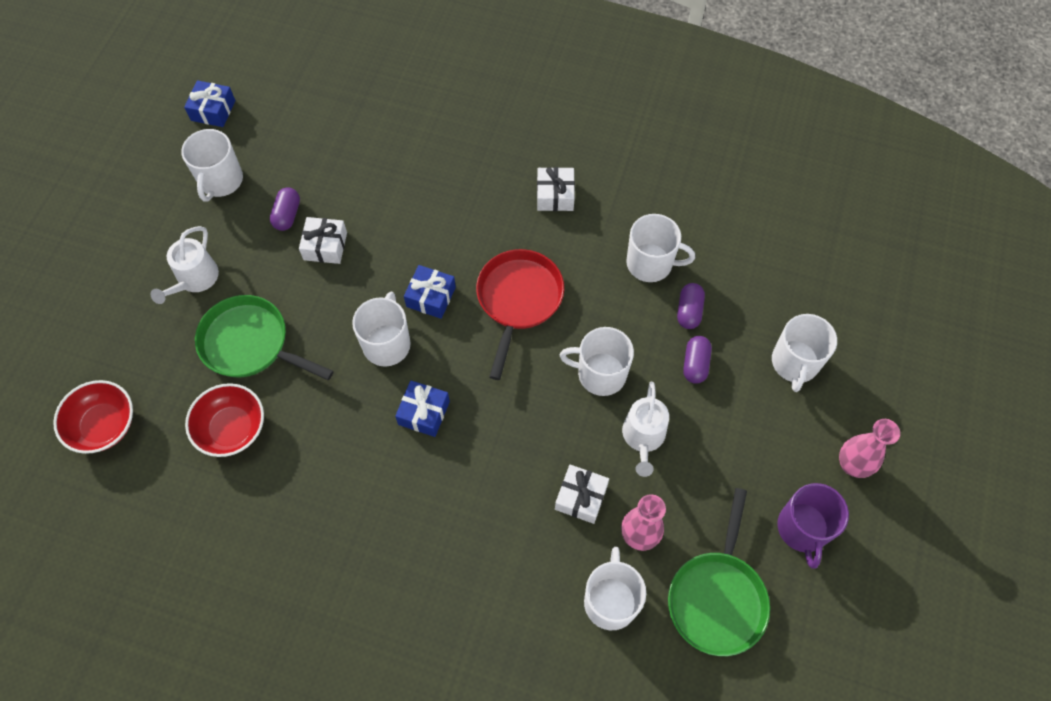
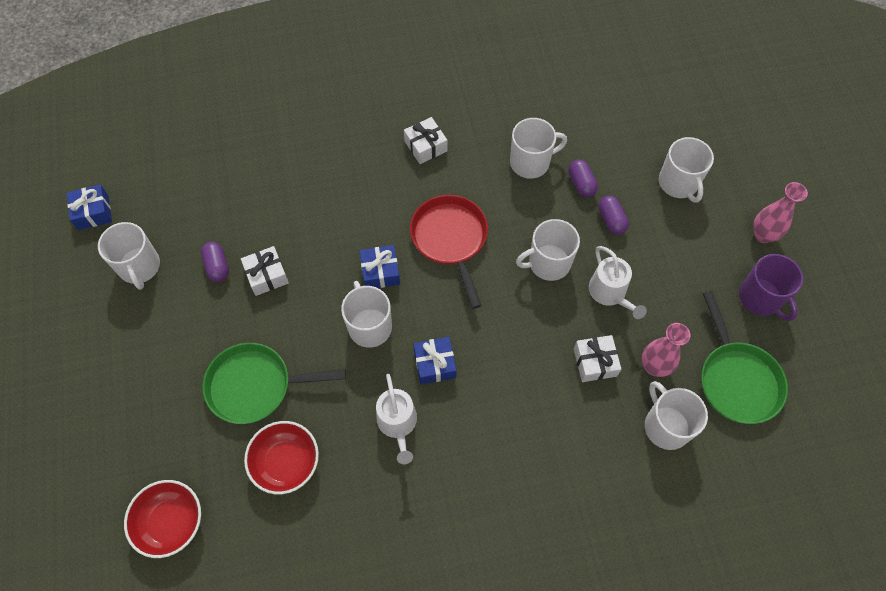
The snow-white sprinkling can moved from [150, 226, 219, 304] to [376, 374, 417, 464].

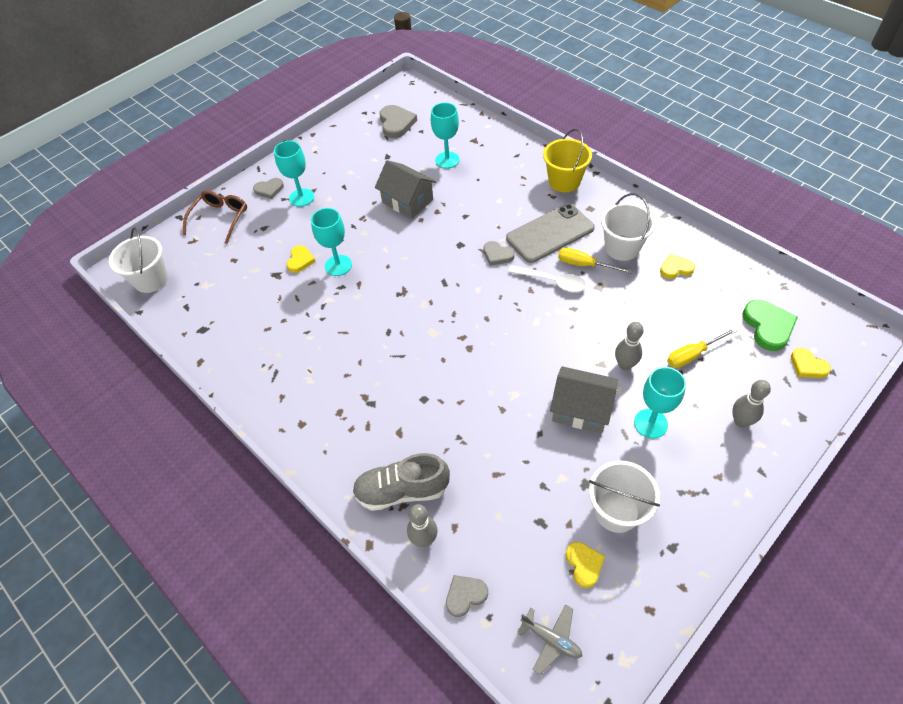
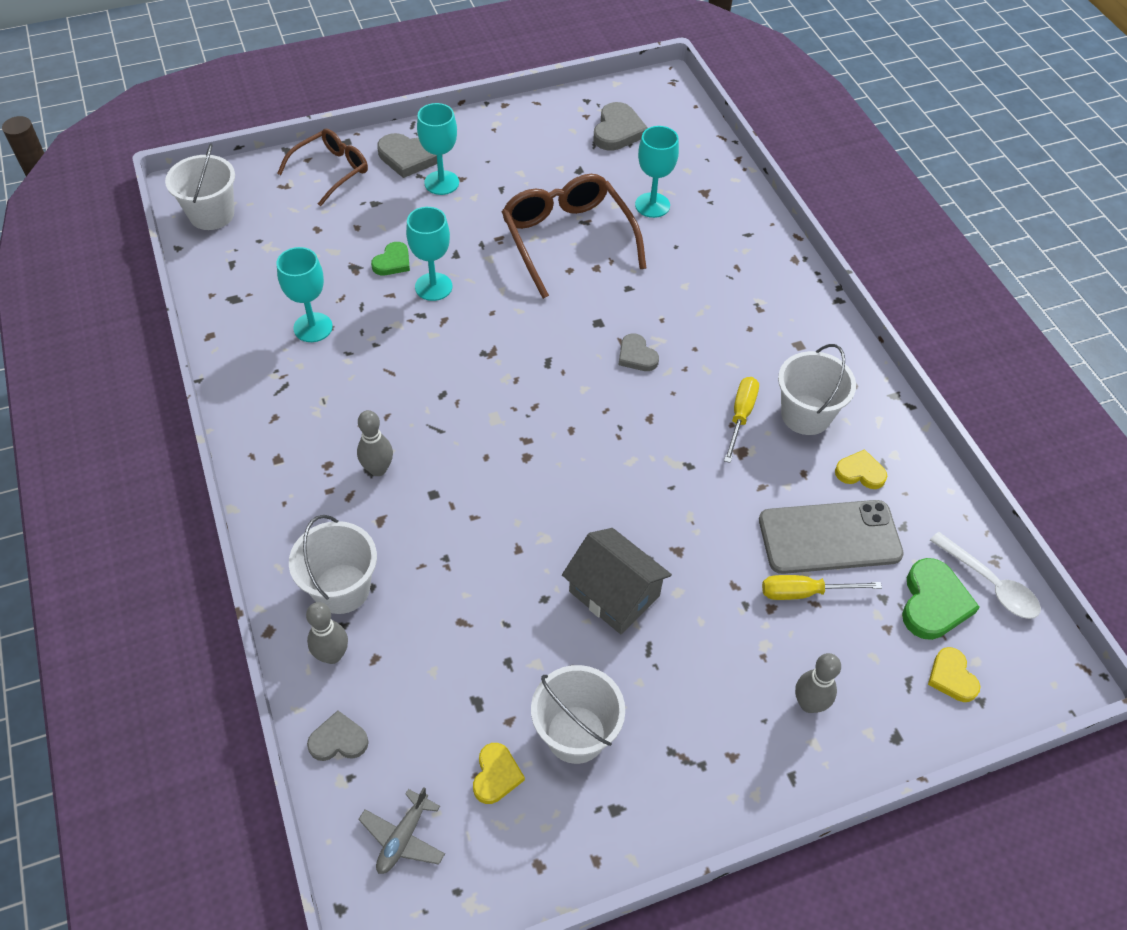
The ash-grey heart at [253, 178, 284, 199] changed to 1.59 times the size.
The golden heart at [286, 245, 316, 273] became the emerald heart at [371, 242, 410, 275].
The ash-grey sneaker at [352, 453, 450, 511] was replaced by the snow-white bucket at [289, 515, 377, 614].
The ash-grey toy house at [375, 160, 436, 219] was replaced by the brown spectacles at [502, 174, 646, 299].
The ash-grey mobile phone moved from [506, 204, 595, 263] to [759, 500, 904, 574].
The snow-white spoon moved from [508, 265, 586, 292] to [930, 532, 1041, 619].
The ash-grey plane at [517, 604, 582, 675] turned 60 degrees clockwise.
The golden bucket at [543, 129, 592, 192] disappeared.
The golden flat screwdriver at [558, 248, 633, 274] turned 60 degrees clockwise.
The ash-grey tenpin moved from [615, 322, 644, 370] to [357, 410, 393, 476].
The aqua wine glass moved from [634, 367, 686, 439] to [277, 247, 333, 342].

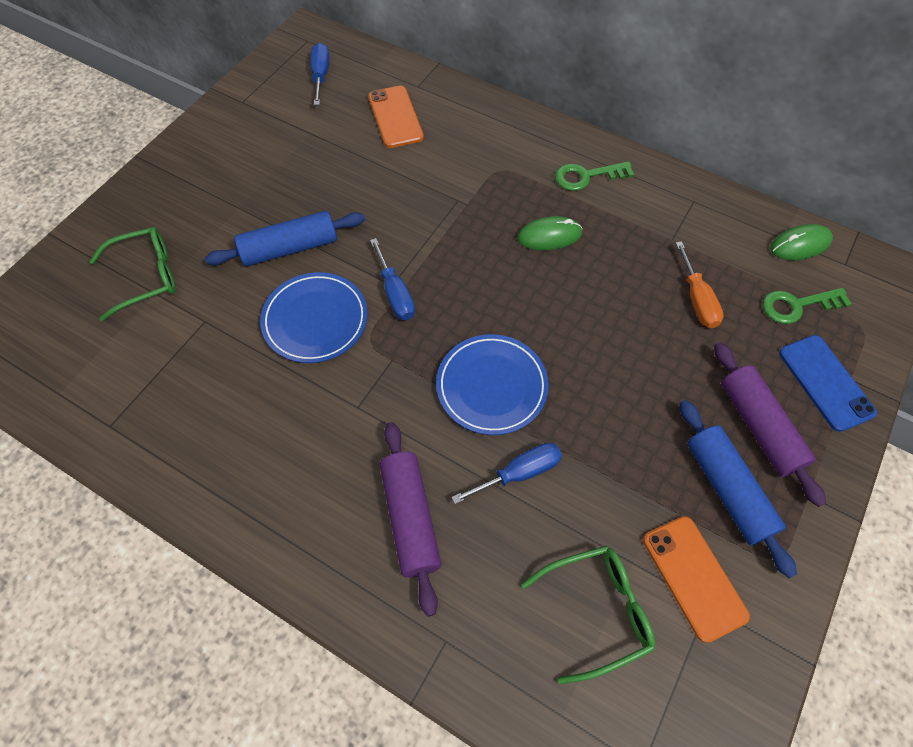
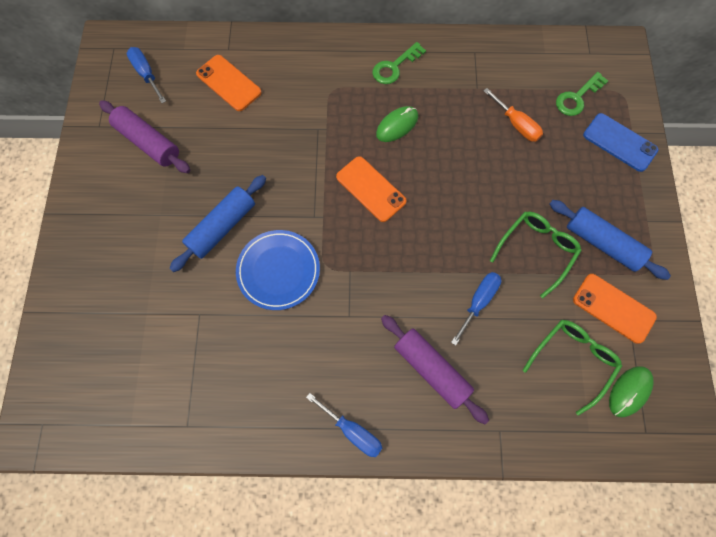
The emerald spectacles moved from [89, 227, 176, 321] to [490, 212, 582, 298].
The cobalt flat screwdriver moved from [370, 238, 415, 320] to [306, 393, 382, 457].
The cobalt plate at [436, 334, 549, 435] disappeared.
The violet rolling pin moved from [714, 343, 826, 507] to [99, 100, 190, 173].
The emerald mouse moved from [770, 224, 833, 260] to [609, 366, 654, 417].
The orange mobile phone at [336, 156, 407, 222] appeared.

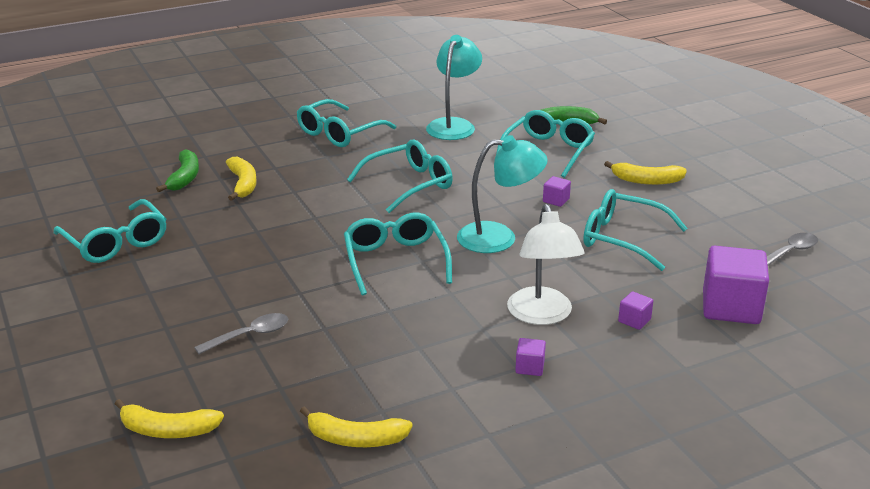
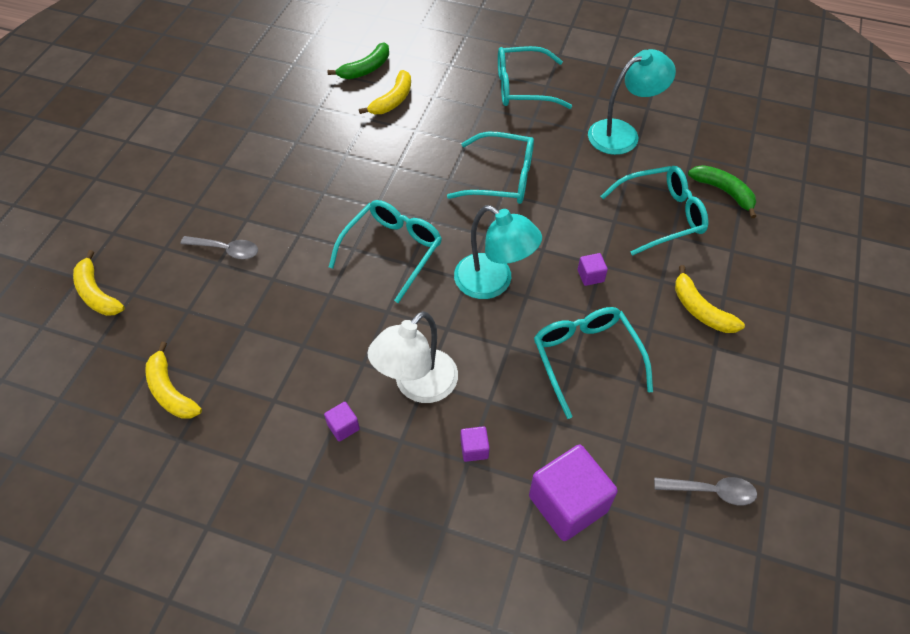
The aqua spectacles at [54, 199, 166, 263] disappeared.

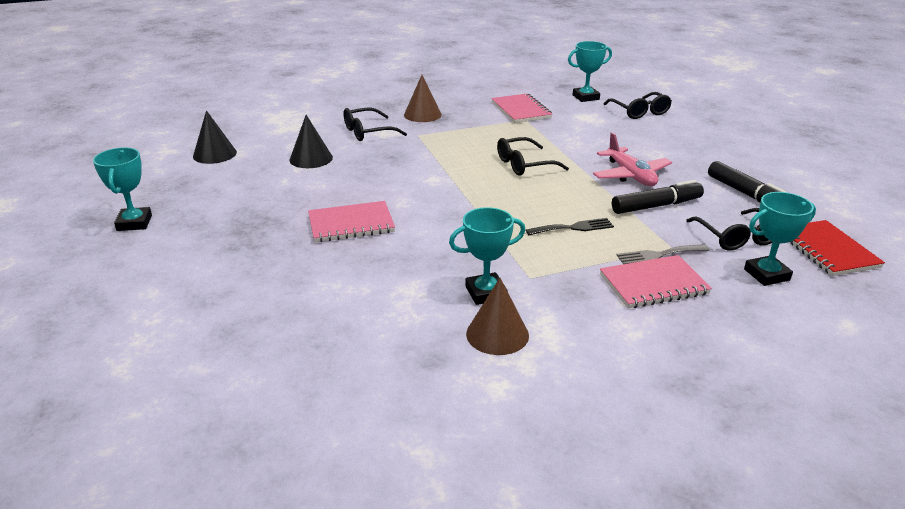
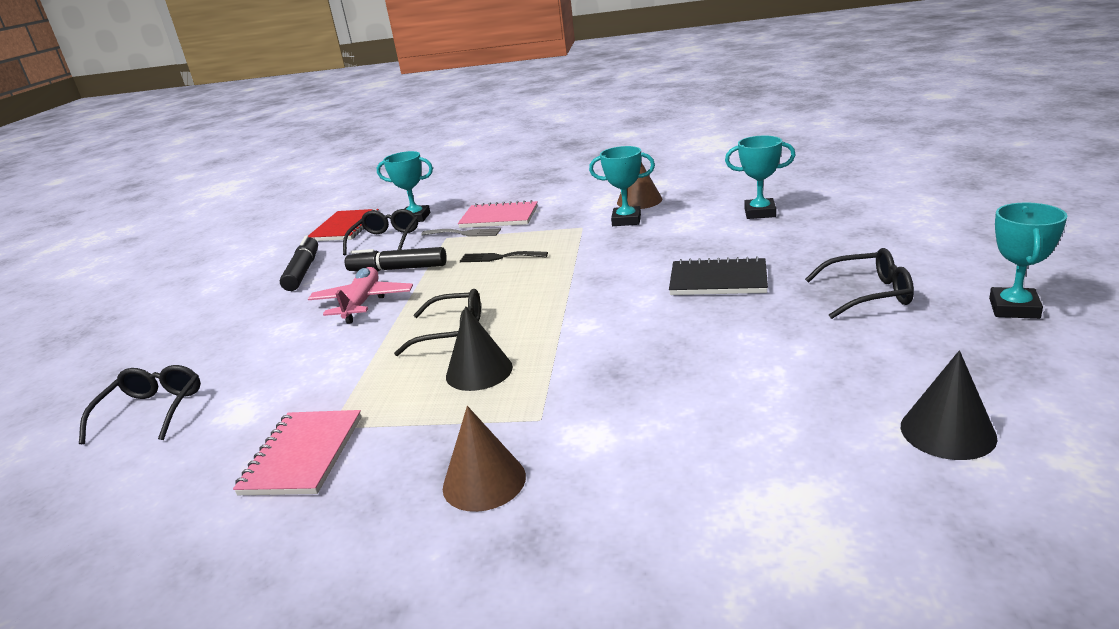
The ebony solid cone moved from [290, 115, 333, 168] to [446, 306, 513, 391].
The rose-pink exercise book at [308, 201, 395, 242] became the ebony exercise book at [669, 256, 768, 295].
The ebony spectacles moved from [343, 108, 407, 141] to [805, 248, 914, 319].
The aqua prize cup moved from [568, 41, 612, 102] to [725, 136, 795, 219].

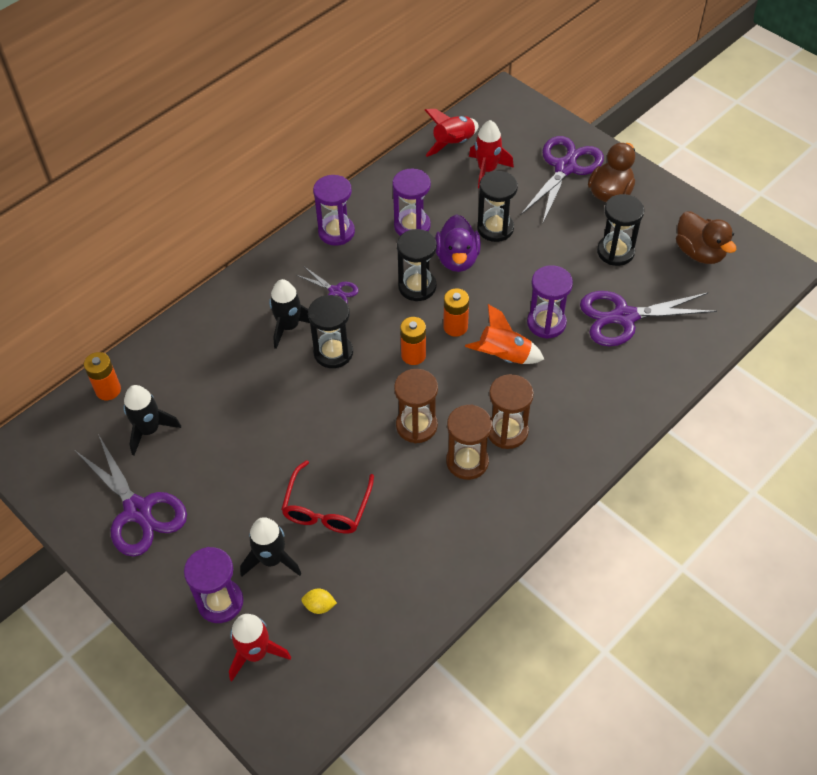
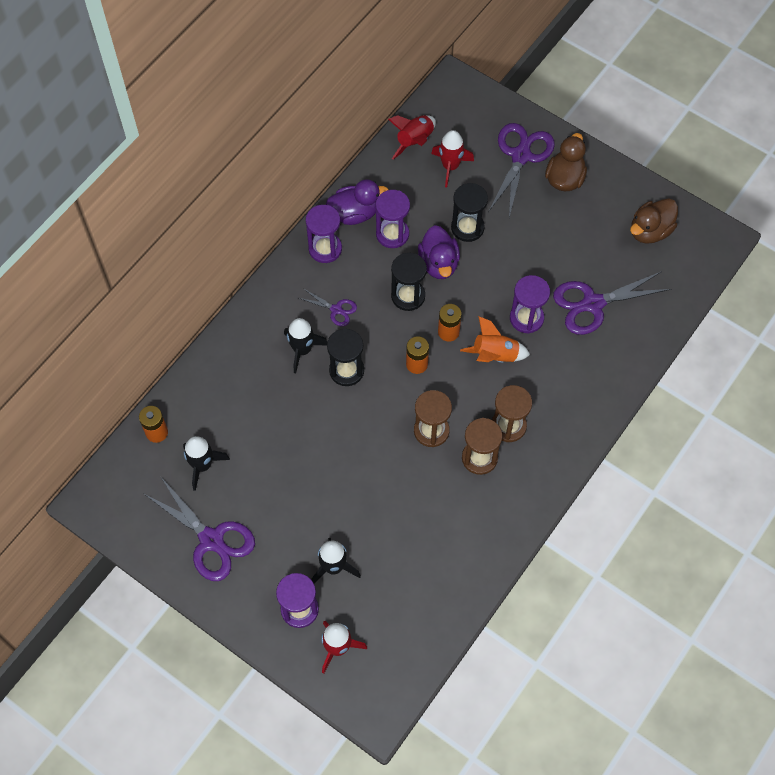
The red spectacles at [281, 460, 374, 533] disappeared.
The golden citrus fruit at [301, 589, 337, 614] disappeared.
The ebony hourglass at [597, 194, 644, 266] disappeared.
The brown rubber duck at [676, 211, 737, 264] turned 90 degrees clockwise.
The violet rubber duck at [326, 179, 389, 225] appeared.

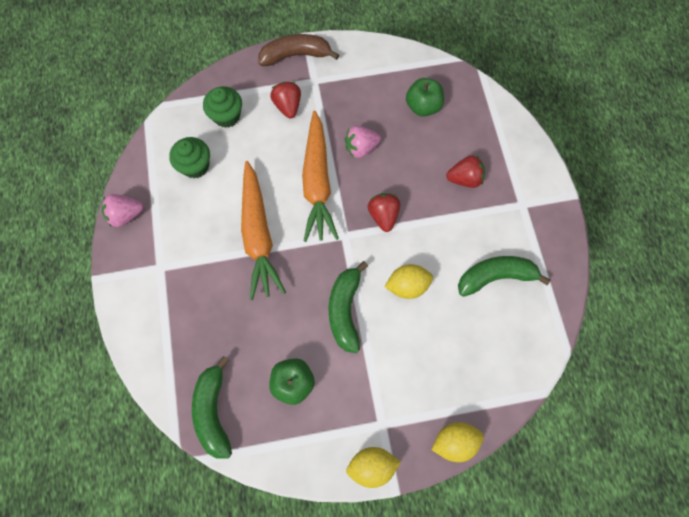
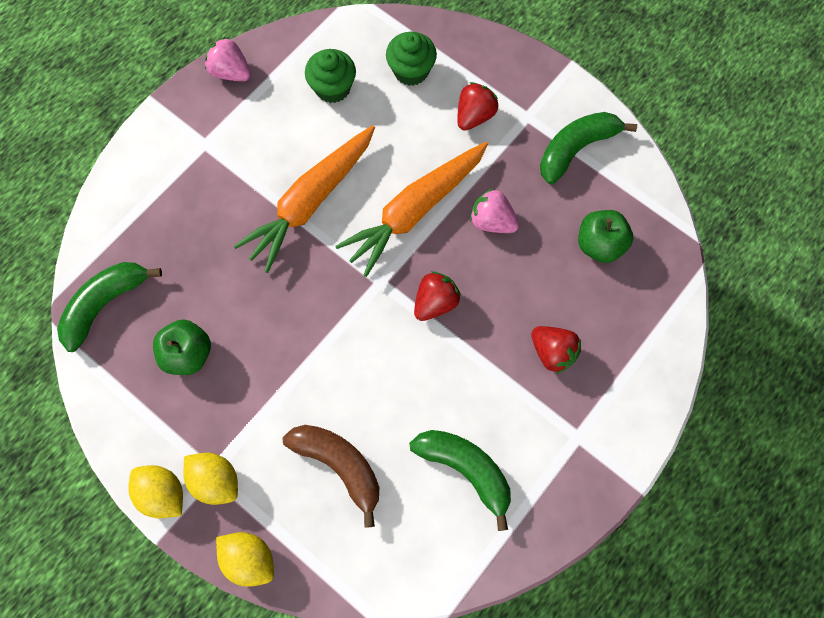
The brown banana moved from [258, 34, 339, 66] to [283, 425, 379, 528].
The emerald banana moved from [329, 261, 368, 353] to [540, 112, 637, 184].
The golden citrus fruit moved from [385, 264, 433, 299] to [183, 453, 238, 505].

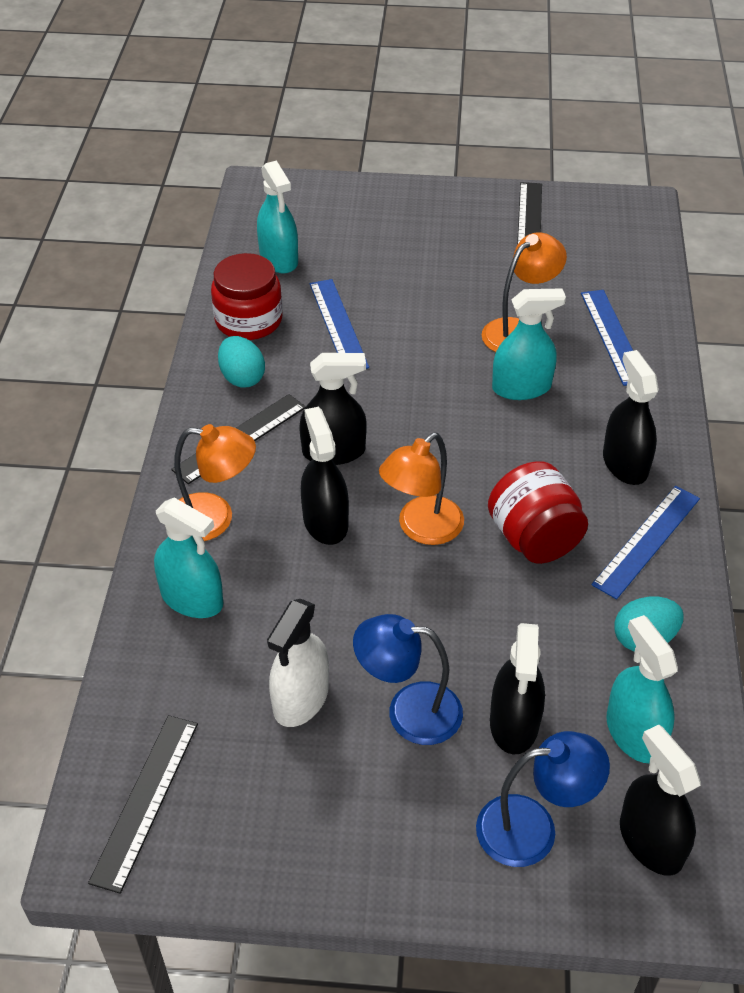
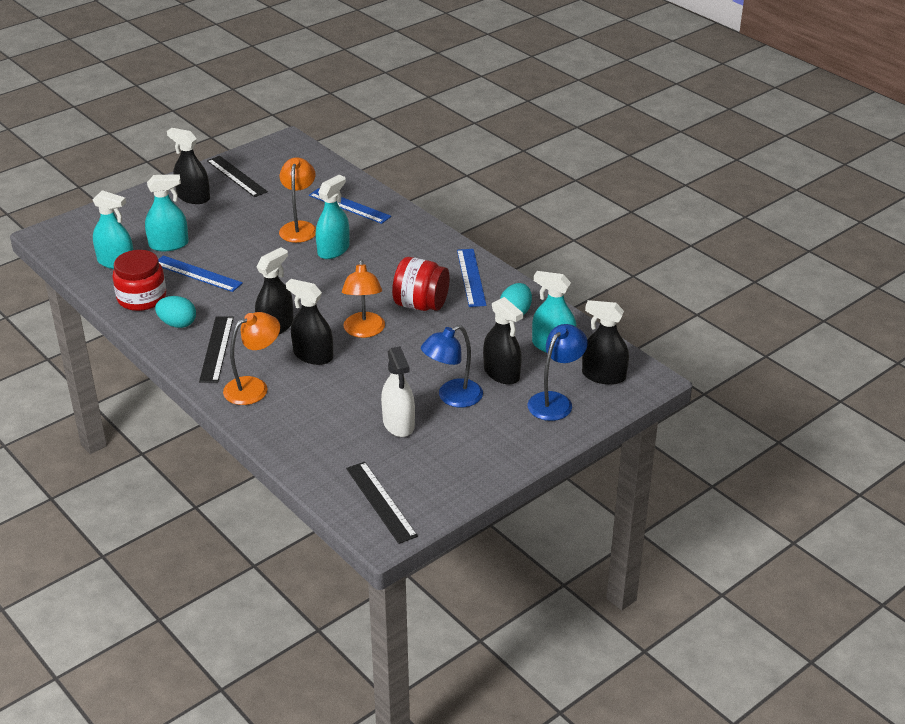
The aqua spray bottle moved from [154, 498, 223, 618] to [145, 174, 189, 251].
The ebony spray bottle moved from [603, 350, 659, 485] to [167, 128, 210, 204].

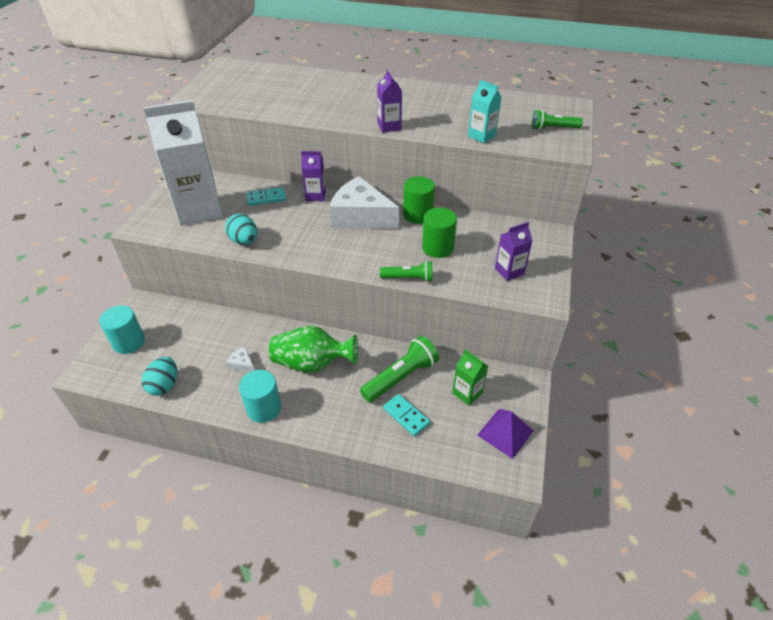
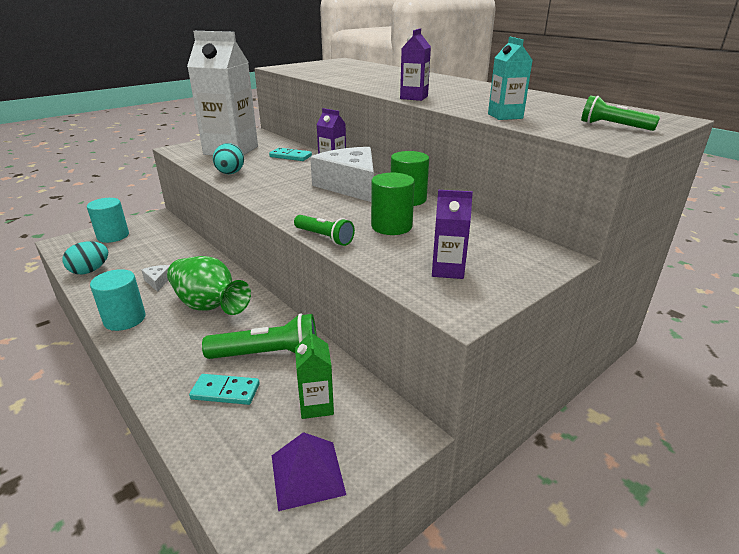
The aqua domino at [383, 394, 430, 436] turned 75 degrees counterclockwise.

